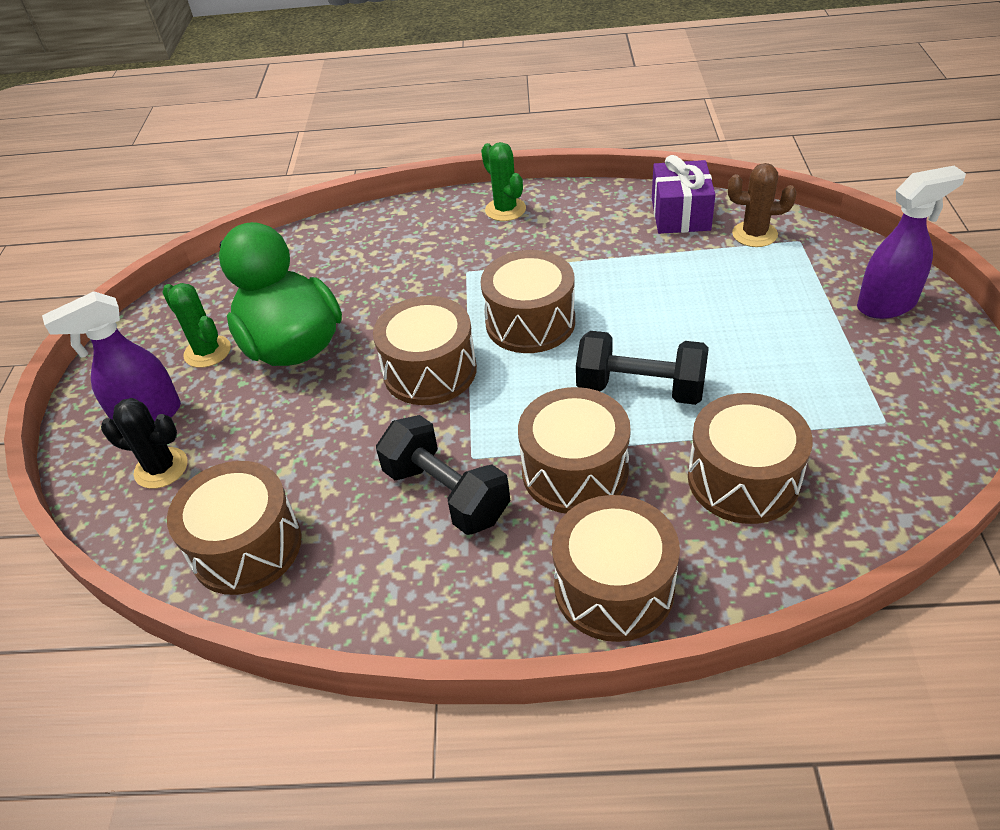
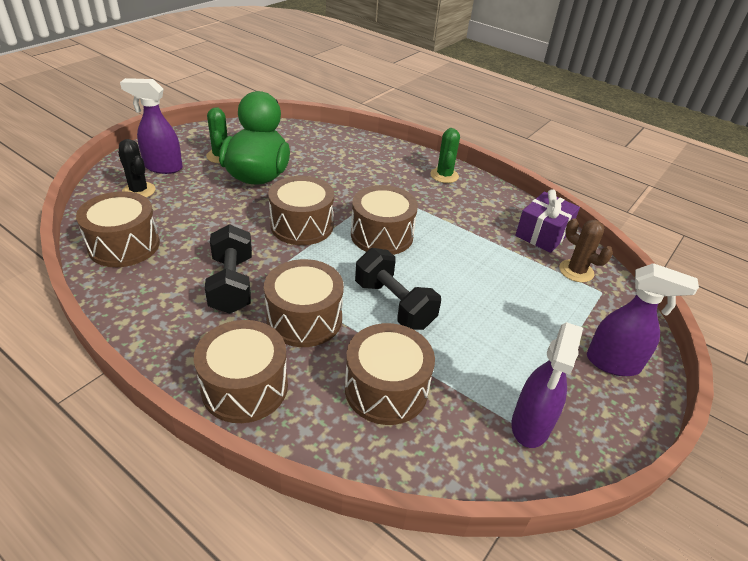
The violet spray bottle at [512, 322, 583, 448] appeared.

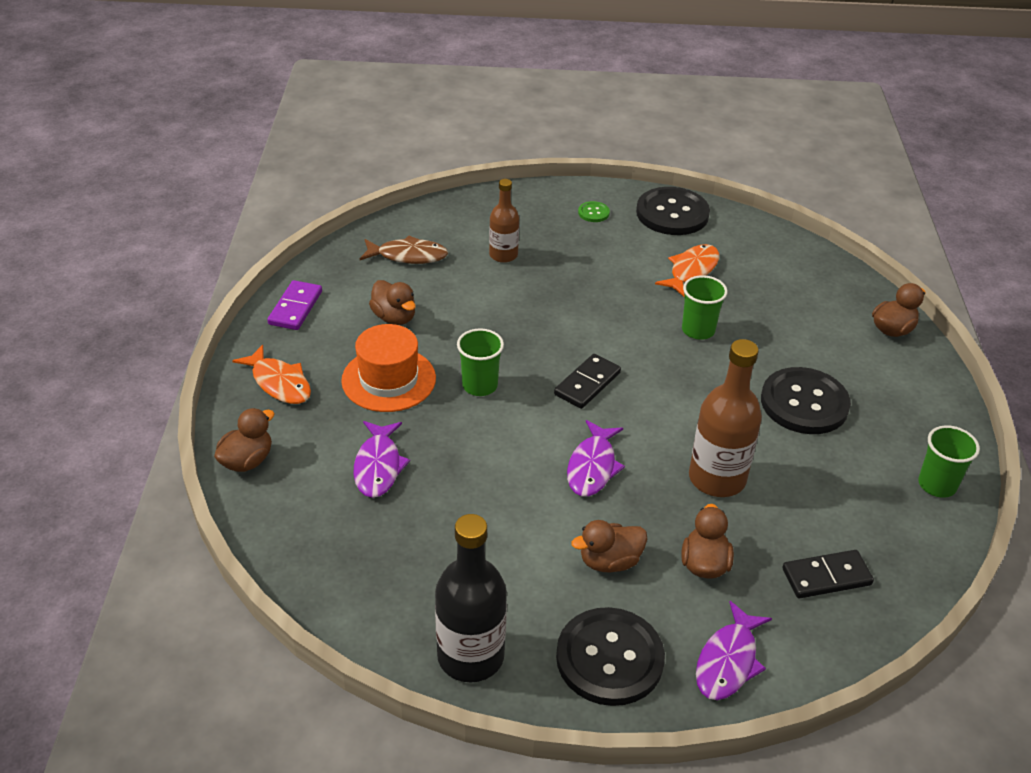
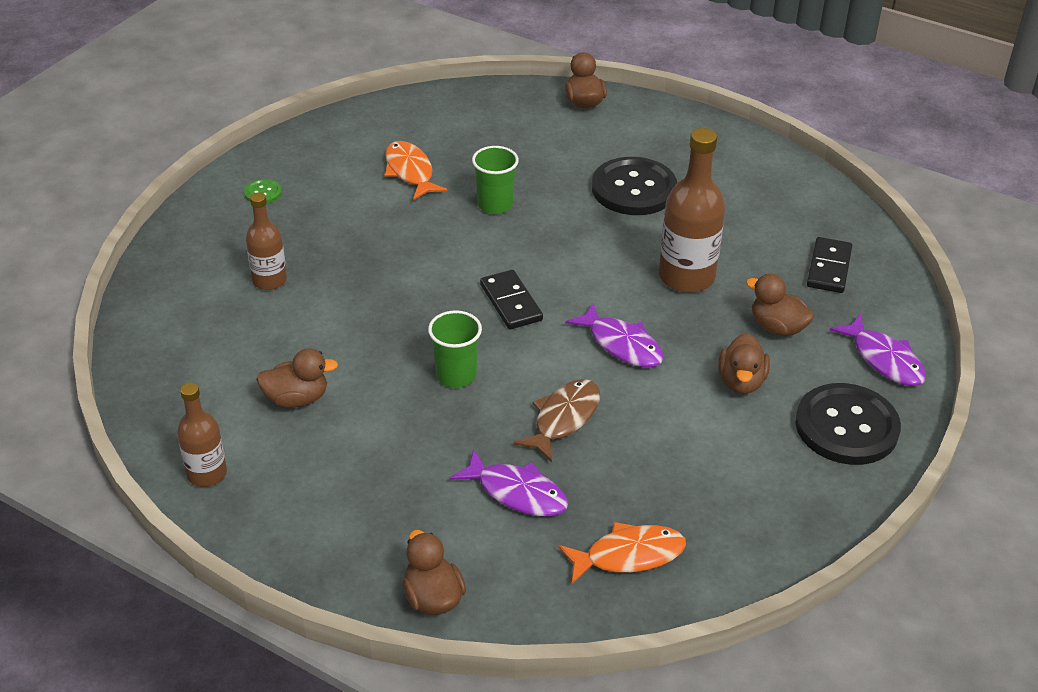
The orange fish figure moved from [232, 344, 311, 404] to [558, 522, 686, 584].
The violet domino at [267, 280, 322, 330] was replaced by the brown flask at [177, 382, 227, 487].
The orange top hat at [341, 324, 436, 412] disappeared.
The brown fish figure moved from [360, 235, 448, 264] to [514, 379, 600, 462].
The ebony flask at [435, 514, 507, 682] disappeared.
The ebony button at [636, 187, 710, 235] disappeared.
The emerald tumbler at [918, 425, 980, 498] disappeared.

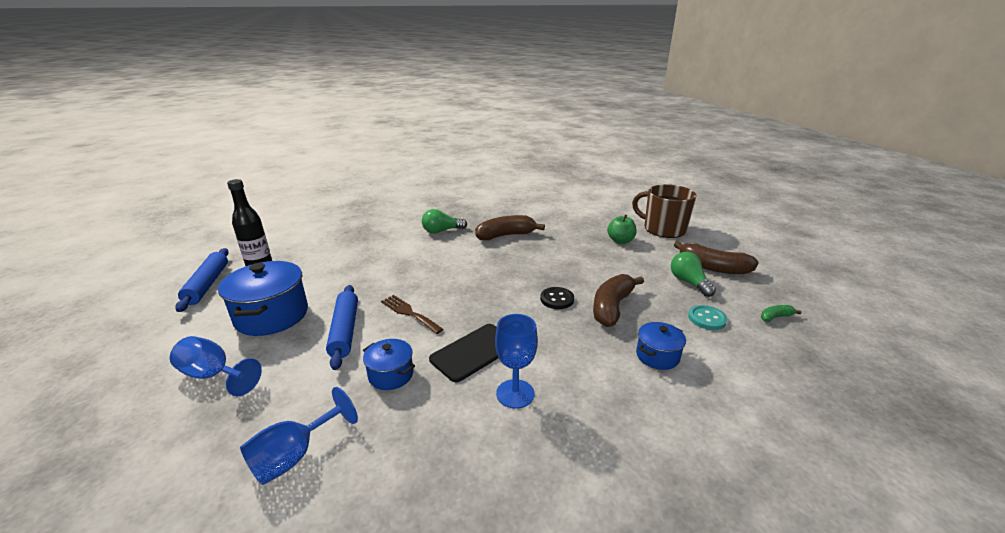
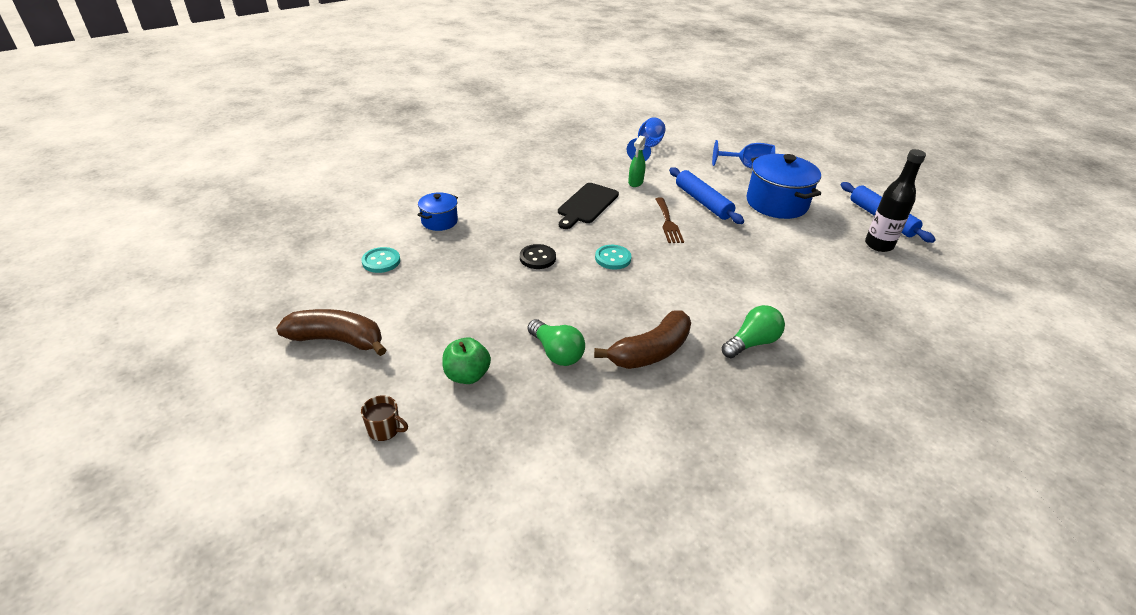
The cobalt pot at [363, 339, 415, 390] was replaced by the emerald spray bottle at [628, 136, 646, 187].
The brown dinner fork at [381, 295, 444, 334] turned 60 degrees clockwise.
The cobalt wine glass at [495, 314, 538, 408] disappeared.
The brown banana at [593, 274, 644, 327] disappeared.
The brown coffee mug at [632, 184, 696, 238] changed to 0.41 times the size.
The emerald light bulb moved from [671, 252, 716, 297] to [528, 319, 585, 366].
The emerald banana at [761, 305, 801, 322] disappeared.
The aqua button at [595, 245, 631, 269] appeared.

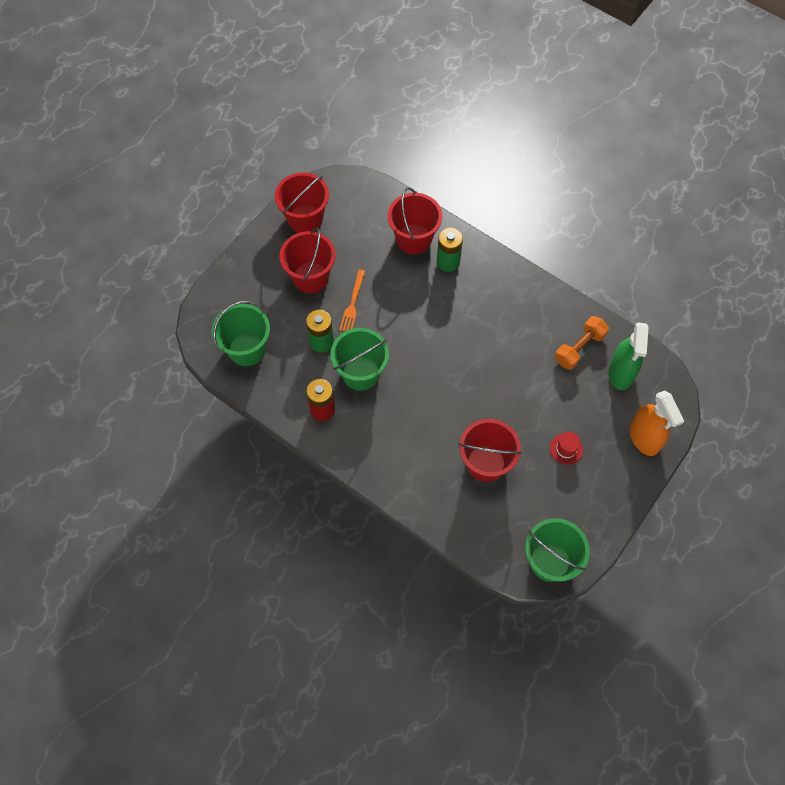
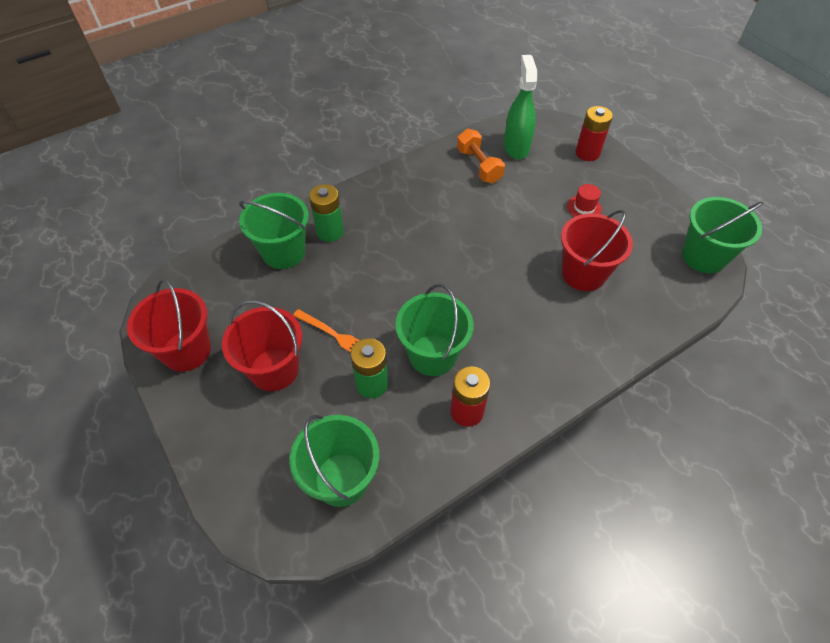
The red bucket at [388, 187, 442, 254] became the emerald bucket at [239, 193, 309, 269].
The emerald spray bottle at [608, 322, 649, 390] turned 120 degrees counterclockwise.
The orange spray bottle at [629, 391, 684, 456] was replaced by the red power cell at [576, 106, 613, 161].

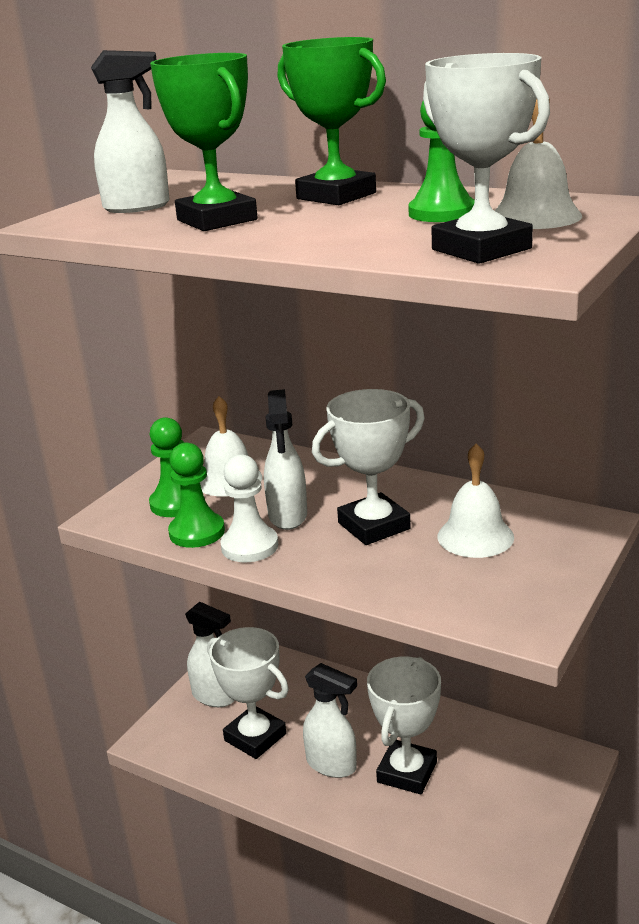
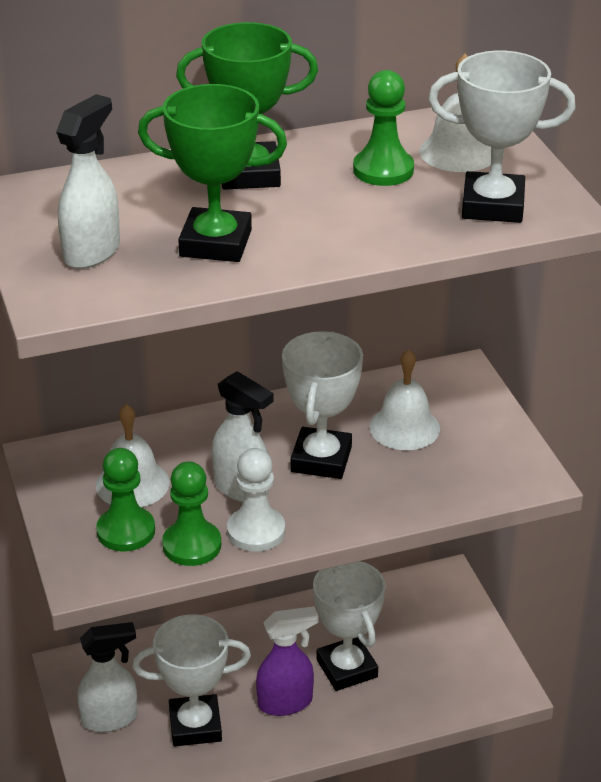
The snow-white spray bottle at [303, 663, 357, 778] became the violet spray bottle at [256, 606, 319, 716].

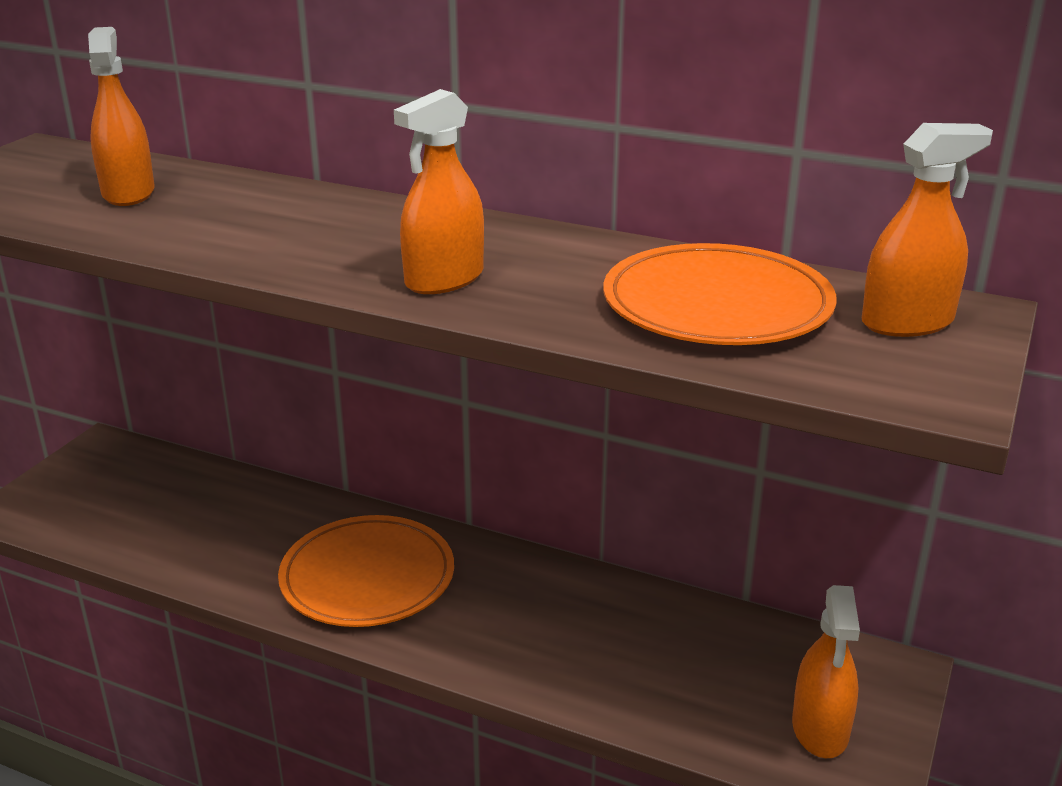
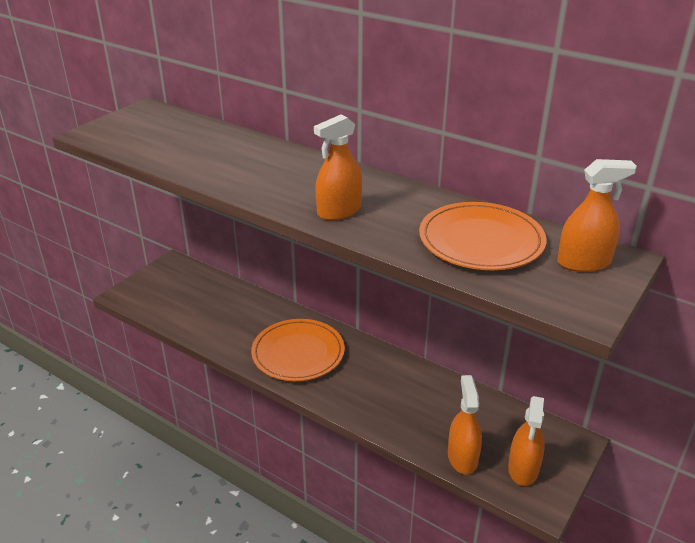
The orange spray bottle moved from [88, 27, 155, 206] to [448, 375, 482, 474].

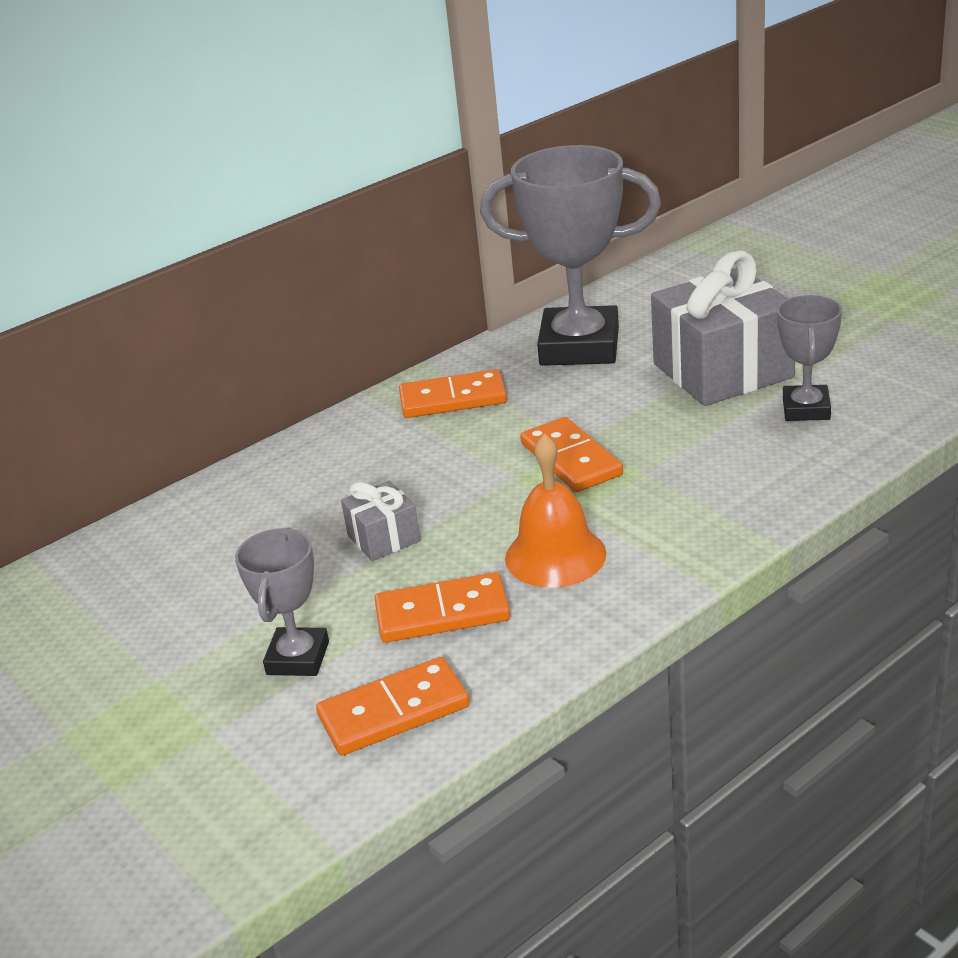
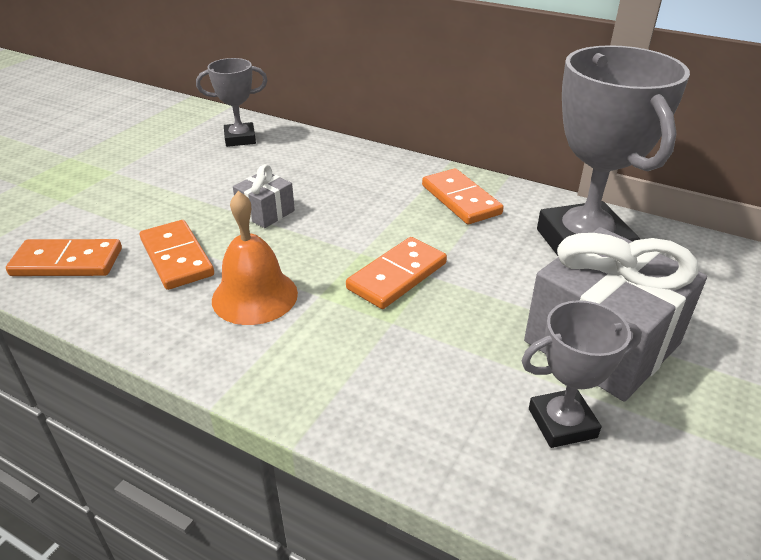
The ash-grey prize cup moved from [235, 527, 329, 676] to [196, 58, 268, 147].
The orange domino at [316, 657, 470, 755] turned 45 degrees counterclockwise.

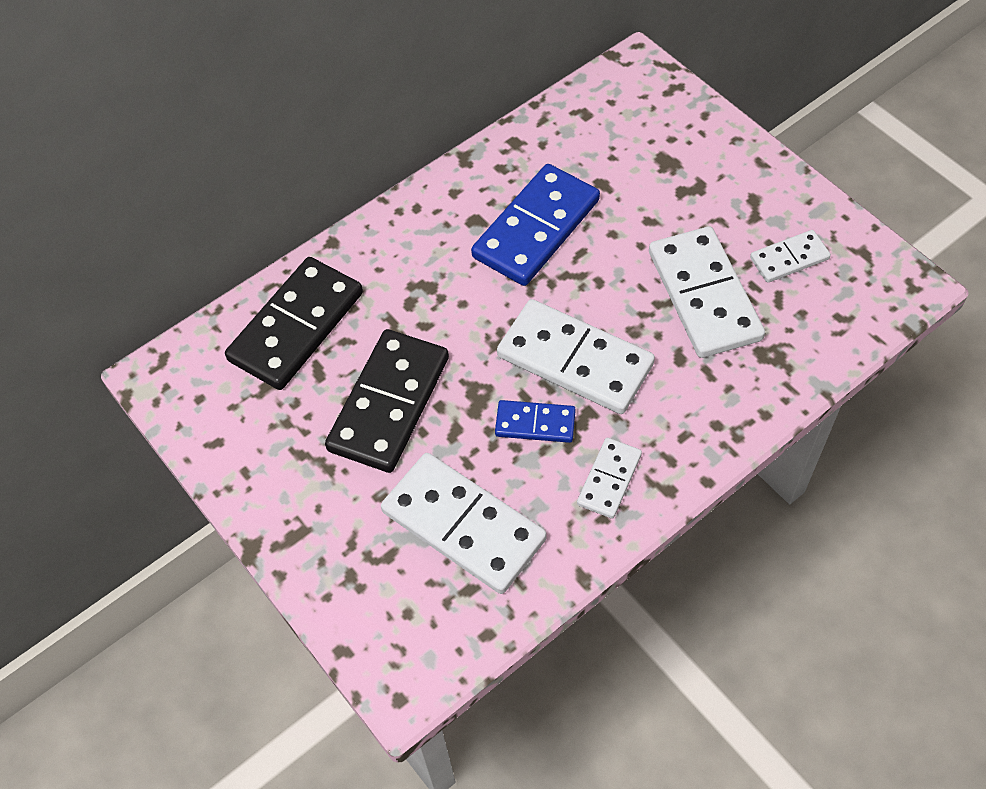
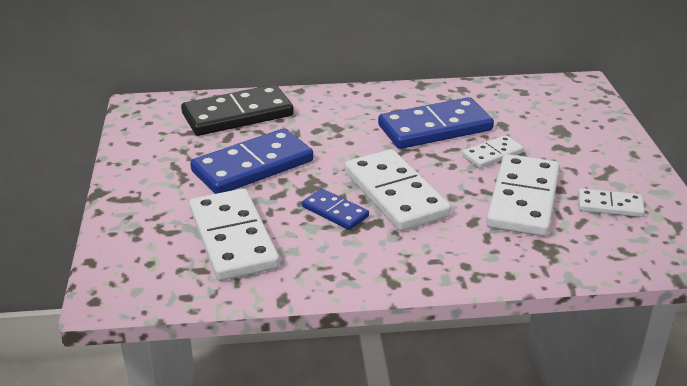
The ebony domino at [325, 329, 449, 473] became the cobalt domino at [190, 128, 313, 194].
The snow-white domino moved from [577, 438, 642, 519] to [462, 135, 524, 168].

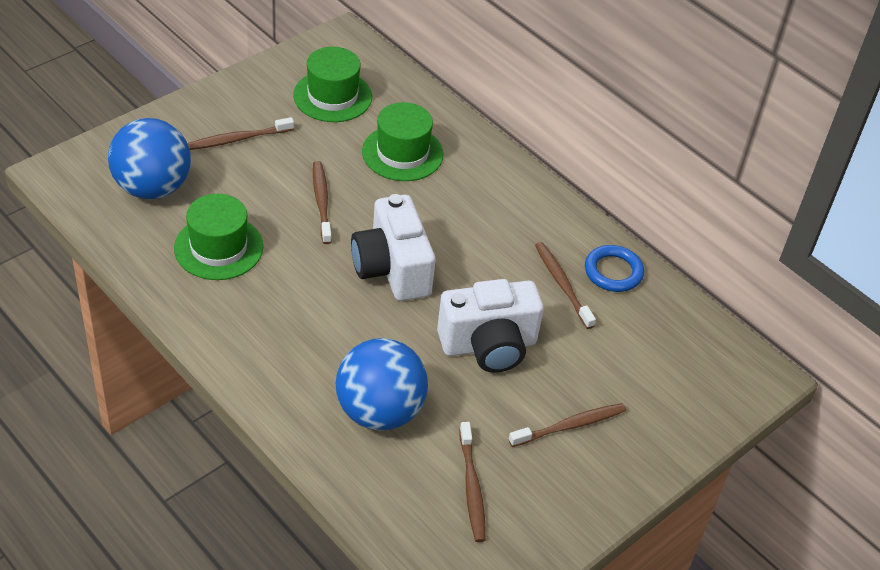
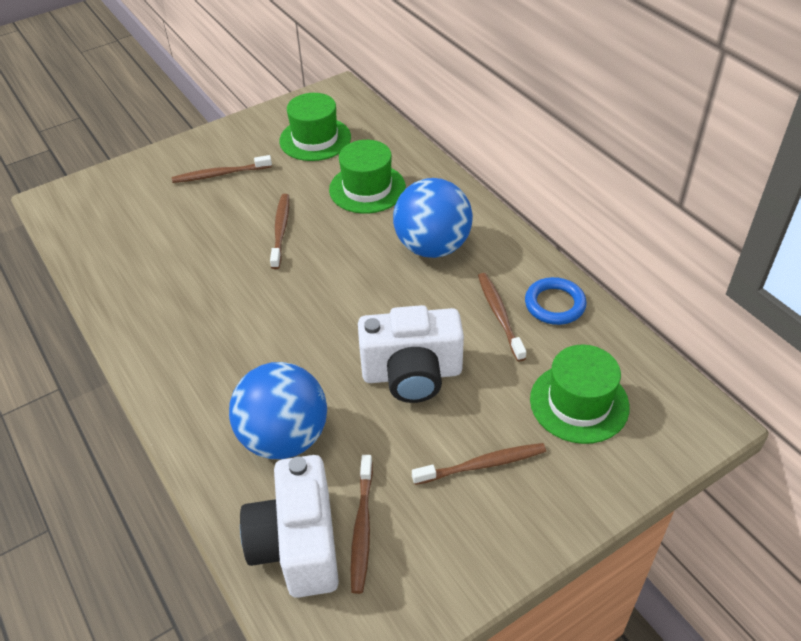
The cobalt ball moved from [108, 118, 191, 199] to [393, 178, 473, 258].
The emerald top hat moved from [174, 194, 263, 280] to [530, 345, 630, 444].
The snow-white compact camera moved from [351, 194, 435, 301] to [240, 455, 339, 598].

